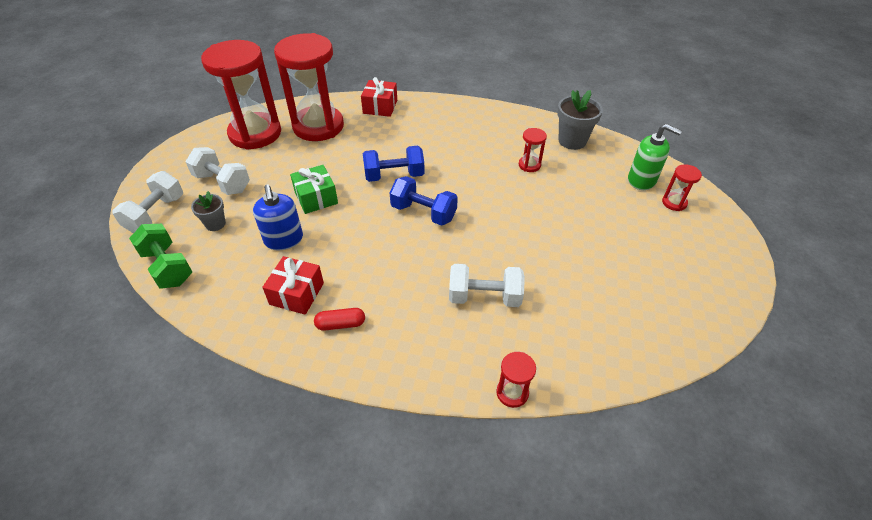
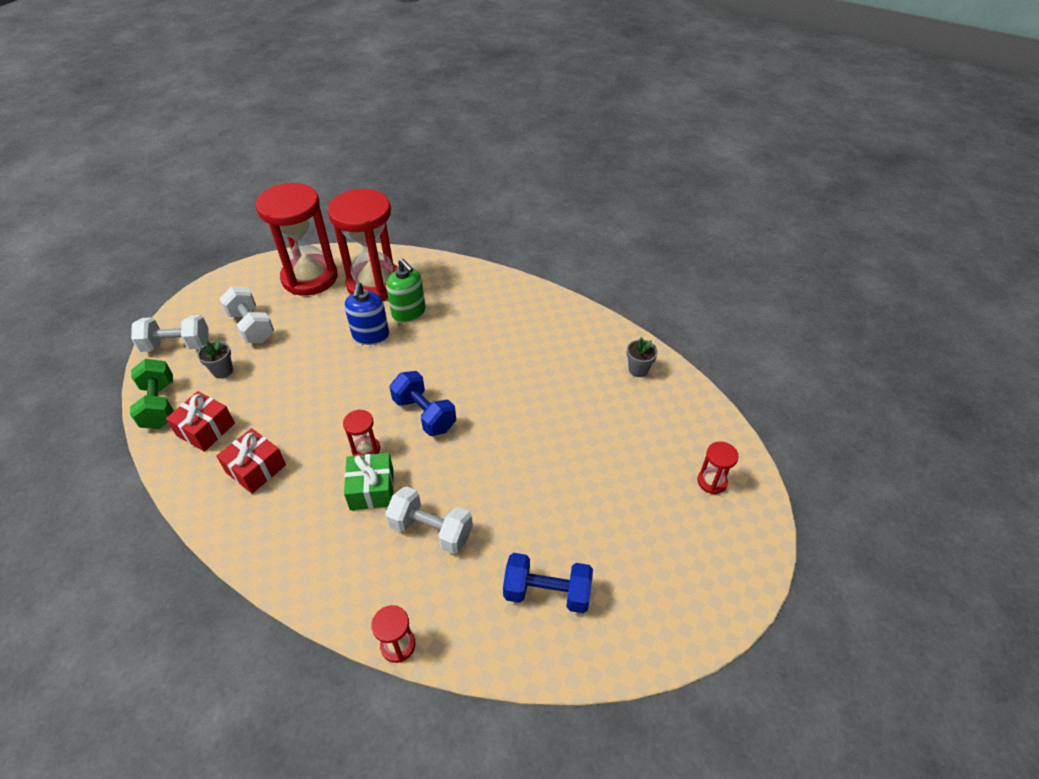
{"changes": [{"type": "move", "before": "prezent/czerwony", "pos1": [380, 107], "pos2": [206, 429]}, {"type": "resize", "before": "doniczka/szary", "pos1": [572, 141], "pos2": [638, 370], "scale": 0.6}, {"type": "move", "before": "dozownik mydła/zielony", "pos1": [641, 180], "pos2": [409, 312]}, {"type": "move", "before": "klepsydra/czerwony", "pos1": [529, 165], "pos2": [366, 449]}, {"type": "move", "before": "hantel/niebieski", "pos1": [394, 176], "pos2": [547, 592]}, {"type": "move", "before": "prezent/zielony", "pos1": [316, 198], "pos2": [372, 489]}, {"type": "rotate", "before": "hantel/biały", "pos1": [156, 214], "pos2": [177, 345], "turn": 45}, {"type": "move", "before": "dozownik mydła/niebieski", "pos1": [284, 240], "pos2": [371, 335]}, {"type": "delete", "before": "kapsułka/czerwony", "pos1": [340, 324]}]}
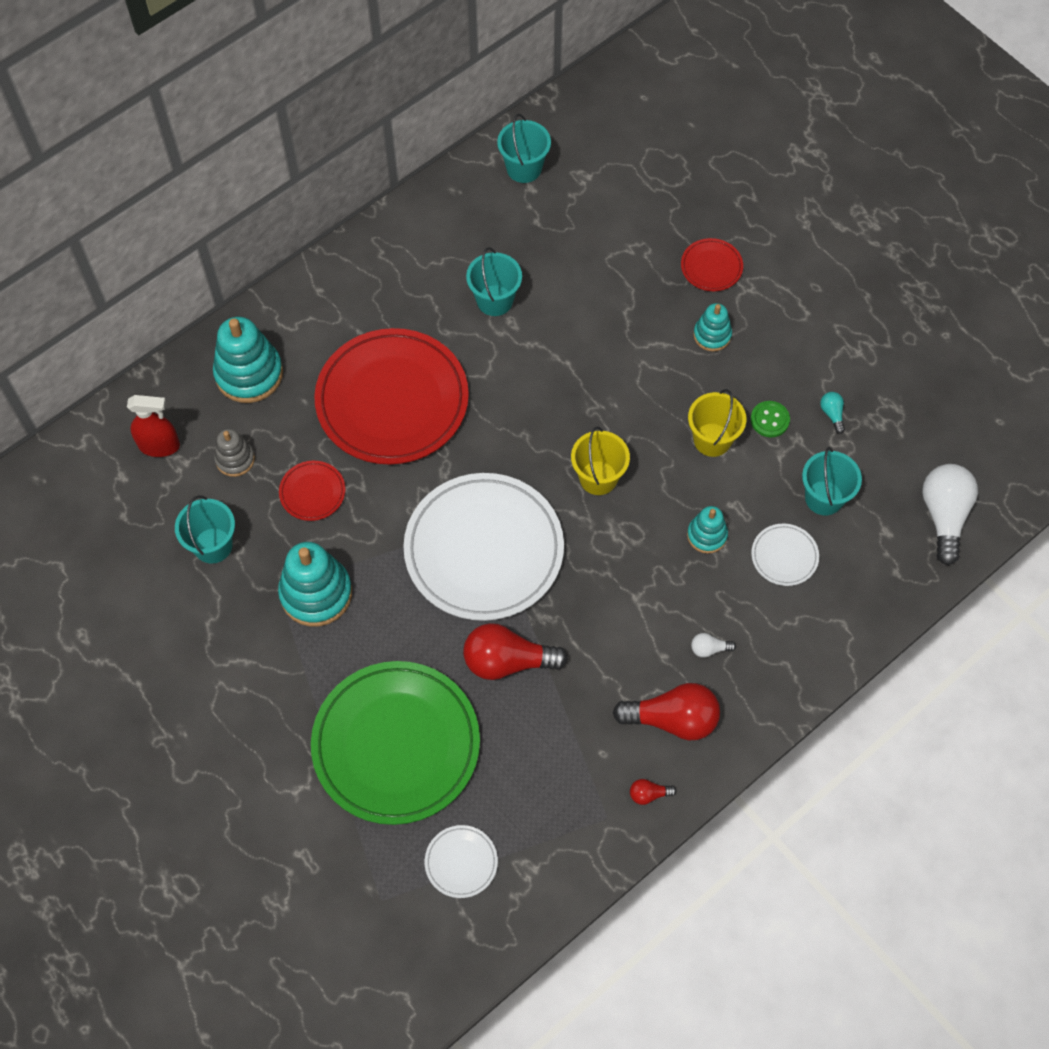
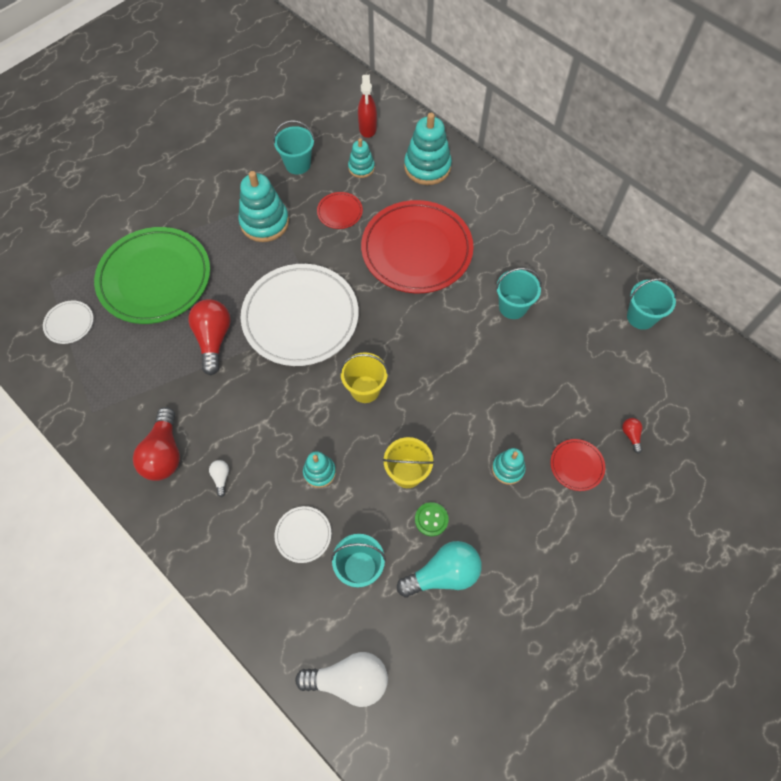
{"changes": [{"type": "resize", "before": "żarówka/turkusowy", "pos1": [832, 414], "pos2": [443, 574], "scale": 2.26}, {"type": "recolor", "before": "zabawka nakładanka/szary", "after": "zabawka nakładanka/turkusowy", "pos1": [235, 459], "pos2": [361, 168]}, {"type": "move", "before": "żarówka/czerwony", "pos1": [648, 794], "pos2": [631, 435]}]}
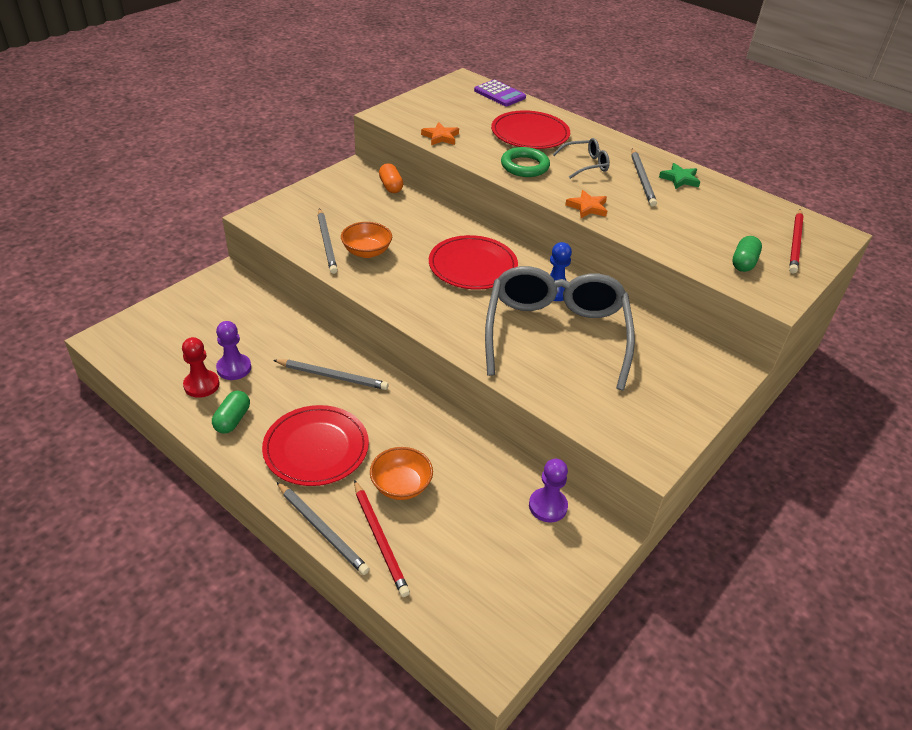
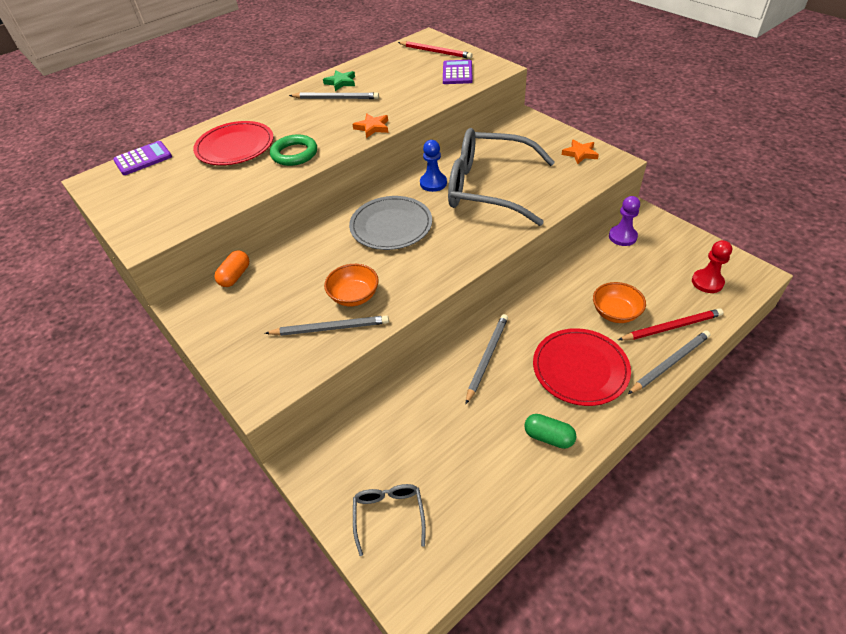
{"changes": [{"type": "move", "before": "gwiazda/pomarańczowy", "pos1": [440, 137], "pos2": [580, 154]}, {"type": "move", "before": "okulary/szary", "pos1": [585, 164], "pos2": [389, 515]}, {"type": "rotate", "before": "kapsułka/pomarańczowy", "pos1": [391, 186], "pos2": [235, 276], "turn": -60}, {"type": "recolor", "before": "talerz/czerwony", "after": "talerz/szary", "pos1": [472, 266], "pos2": [391, 225]}, {"type": "replace", "before": "kapsułka/zielony", "after": "kalkulator/fioletowy", "pos1": [743, 263], "pos2": [457, 73]}, {"type": "delete", "before": "pionek/fioletowy", "pos1": [234, 368]}, {"type": "move", "before": "pionek/czerwony", "pos1": [201, 385], "pos2": [707, 282]}]}
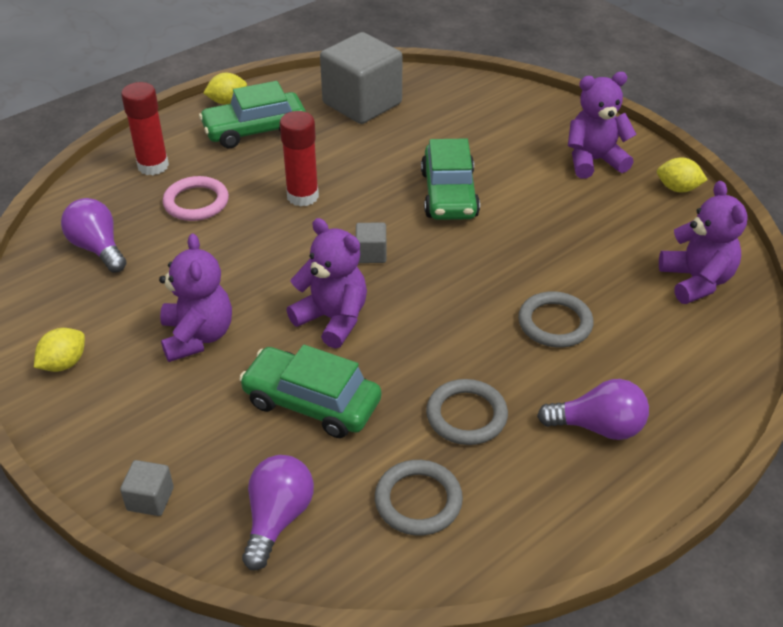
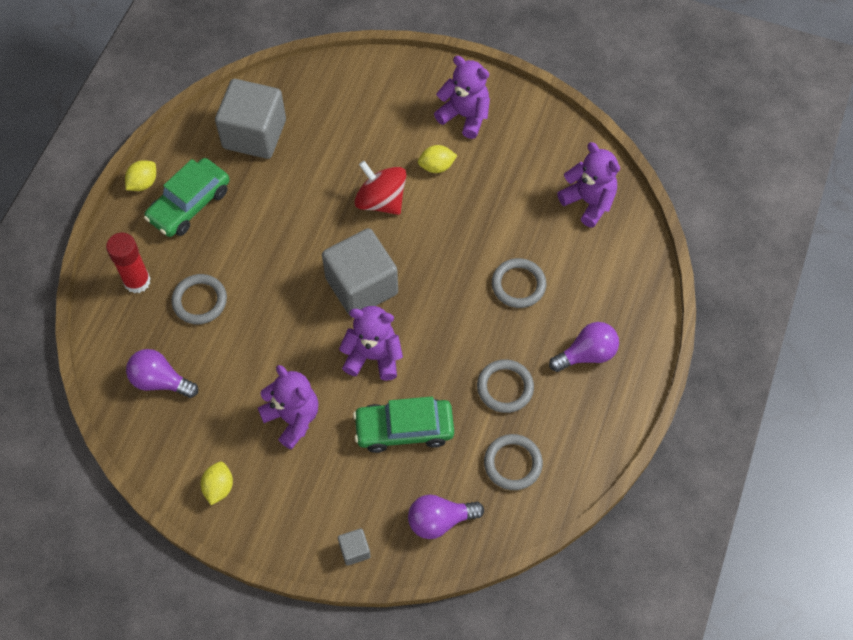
{"changes": [{"type": "rotate", "before": "miś/fioletowy", "pos1": [594, 161], "pos2": [465, 115], "turn": 75}, {"type": "delete", "before": "klej w sztyfcie/czerwony", "pos1": [302, 196]}, {"type": "replace", "before": "samochód/zielony", "after": "bączek/czerwony", "pos1": [449, 194], "pos2": [381, 201]}, {"type": "move", "before": "cytryna/żółty", "pos1": [677, 188], "pos2": [436, 166]}, {"type": "recolor", "before": "pierścień/różowy", "after": "pierścień/szary", "pos1": [196, 202], "pos2": [199, 301]}, {"type": "resize", "before": "sześcian/szary", "pos1": [371, 254], "pos2": [361, 286], "scale": 2.37}, {"type": "rotate", "before": "żarówka/fioletowy", "pos1": [277, 519], "pos2": [440, 520], "turn": -90}]}
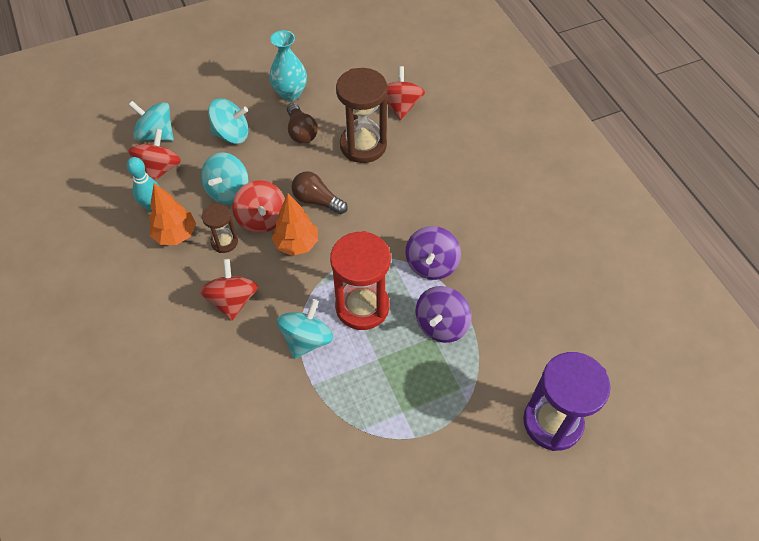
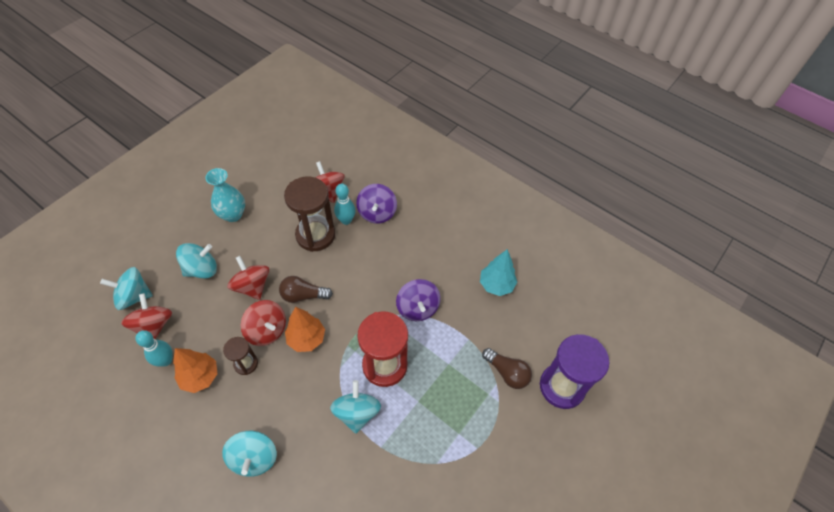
{"changes": [{"type": "move", "before": "żarówka/brązowy", "pos1": [301, 132], "pos2": [507, 373]}, {"type": "move", "before": "bączek/turkusowy", "pos1": [228, 191], "pos2": [254, 458]}, {"type": "move", "before": "bączek/czerwony", "pos1": [233, 300], "pos2": [252, 286]}, {"type": "move", "before": "bączek/fioletowy", "pos1": [441, 325], "pos2": [377, 213]}, {"type": "insert", "after": "kręgiel/turkusowy", "pos2": [346, 220]}, {"type": "insert", "after": "drzewko/turkusowy", "pos2": [496, 285]}]}
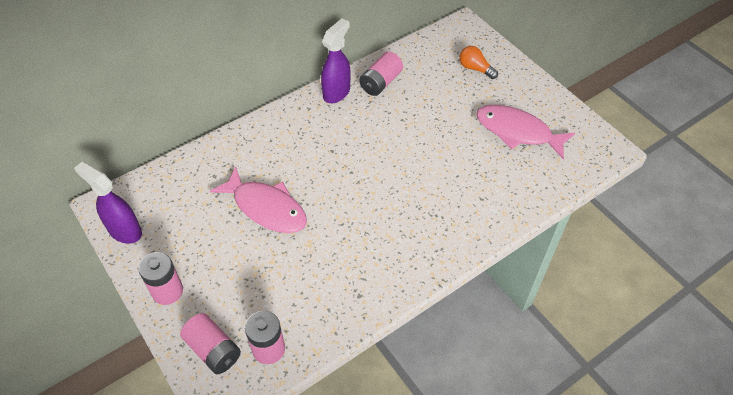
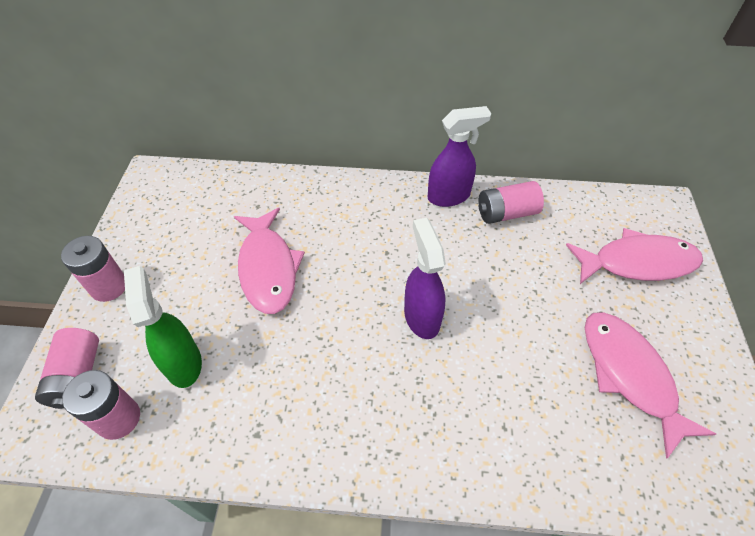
{"changes": [{"type": "replace", "before": "żarówka/pomarańczowy", "after": "ryba/różowy", "pos1": [475, 69], "pos2": [637, 263]}, {"type": "move", "before": "spryskiwacz/fioletowy", "pos1": [124, 230], "pos2": [421, 317]}, {"type": "insert", "after": "spryskiwacz/zielony", "pos2": [183, 363]}]}
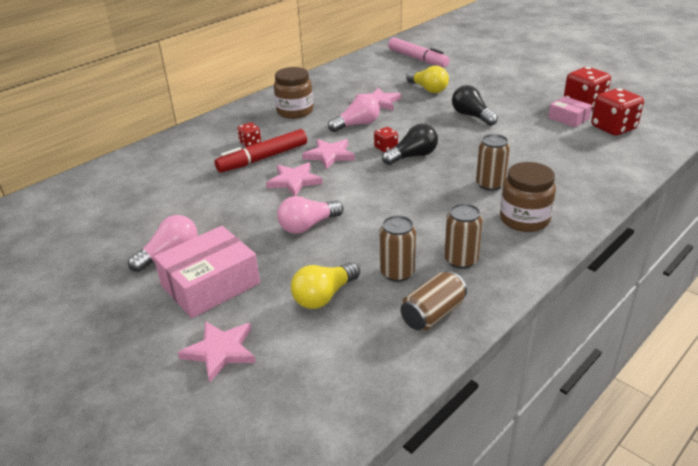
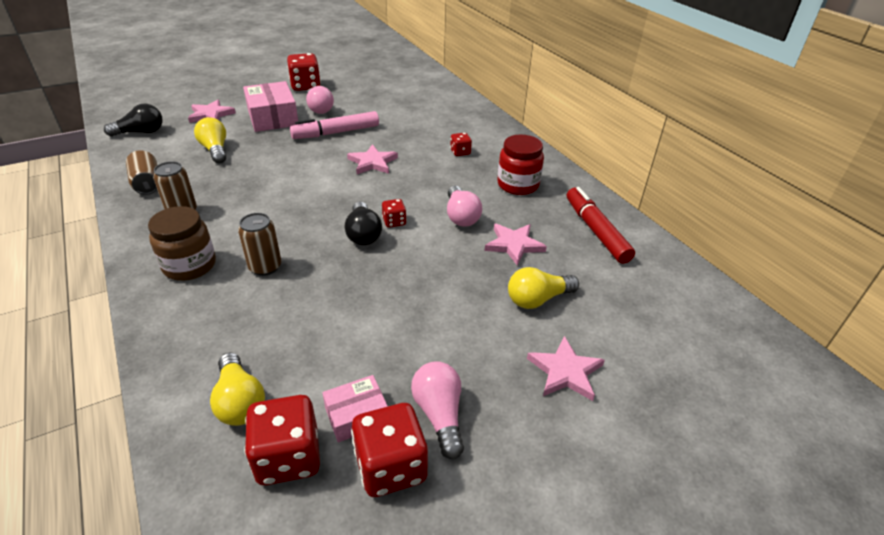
{"changes": [{"type": "move", "before": "flamaster/różowy", "pos1": [417, 59], "pos2": [336, 133]}, {"type": "recolor", "before": "słoik/brązowy", "after": "słoik/czerwony", "pos1": [295, 111], "pos2": [518, 185]}, {"type": "move", "before": "żarówka/czarny", "pos1": [471, 116], "pos2": [141, 132]}, {"type": "move", "before": "flamaster/czerwony", "pos1": [263, 158], "pos2": [596, 231]}, {"type": "move", "before": "gwiazda/różowy", "pos1": [329, 155], "pos2": [565, 371]}, {"type": "move", "before": "żarówka/różowy", "pos1": [308, 226], "pos2": [439, 414]}, {"type": "delete", "before": "puszka/brązowy", "pos1": [397, 273]}, {"type": "insert", "after": "kostka do gry/czerwony", "pos2": [305, 86]}, {"type": "insert", "after": "żarówka/żółty", "pos2": [240, 401]}]}
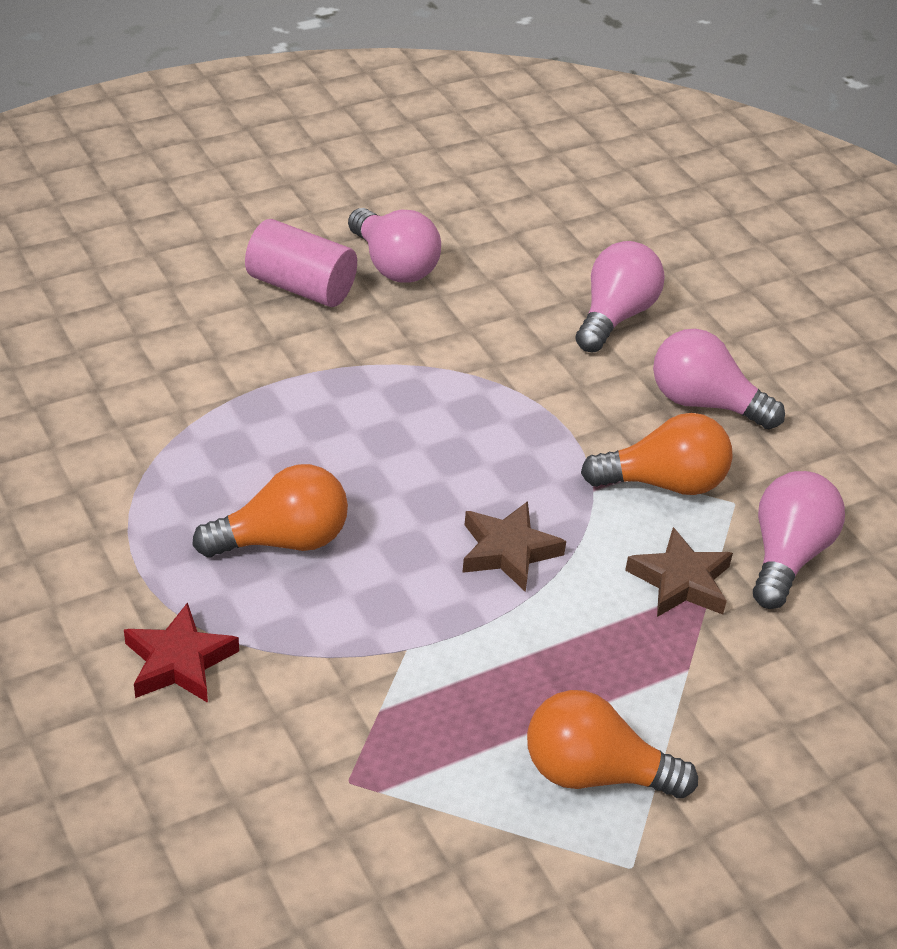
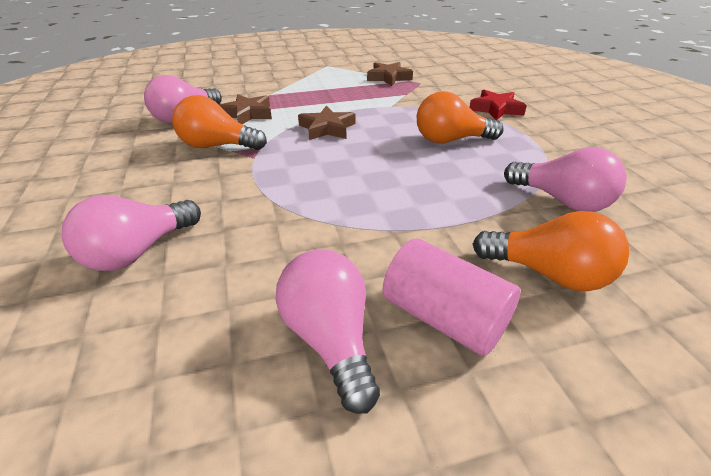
{"changes": [{"type": "move", "before": "żarówka/różowy", "pos1": [704, 403], "pos2": [562, 201]}, {"type": "move", "before": "żarówka/pomarańczowy", "pos1": [594, 773], "pos2": [549, 274]}, {"type": "insert", "after": "gwiazda/brązowy", "pos2": [388, 77]}]}
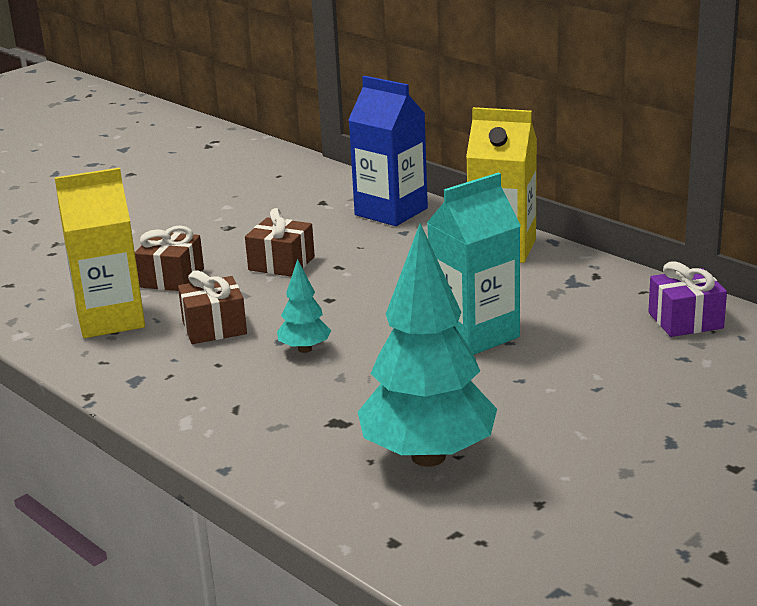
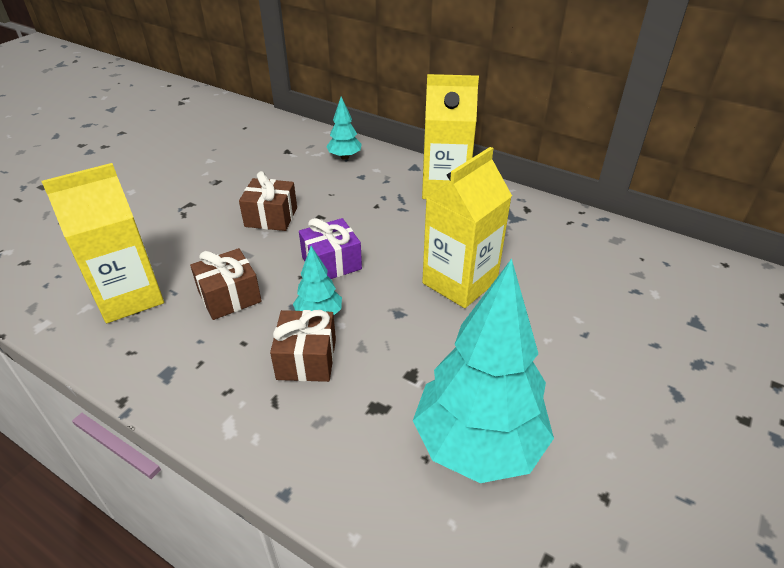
{"changes": [{"type": "replace", "before": "karton mleka/niebieski", "after": "drzewko/turkusowy", "pos1": [391, 212], "pos2": [344, 157]}, {"type": "recolor", "before": "karton mleka/turkusowy", "after": "karton mleka/żółty", "pos1": [475, 335], "pos2": [459, 282]}, {"type": "move", "before": "prezent/brązowy", "pos1": [171, 278], "pos2": [306, 359]}, {"type": "move", "before": "prezent/fioletowy", "pos1": [685, 320], "pos2": [331, 263]}]}
